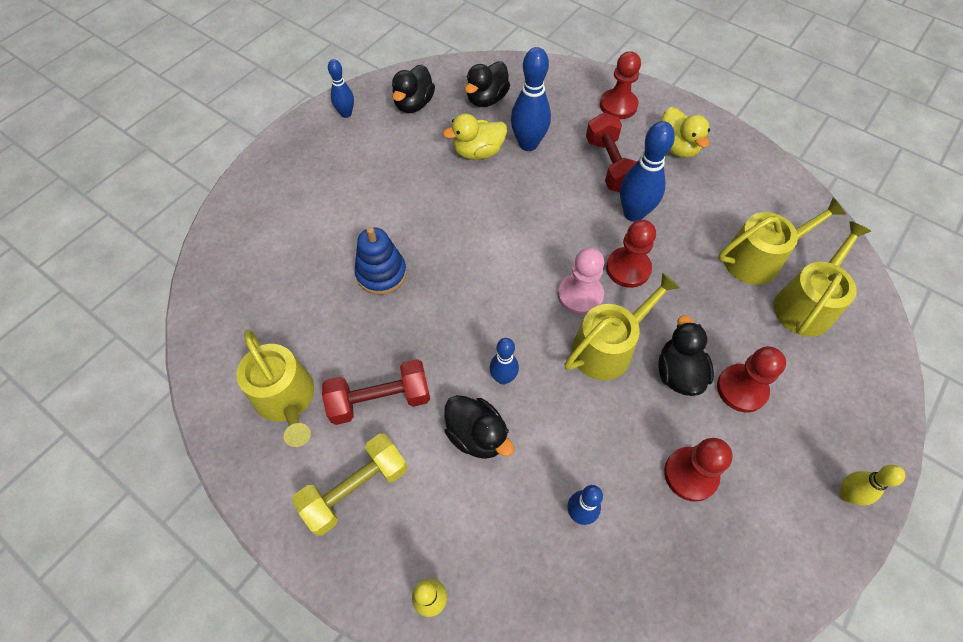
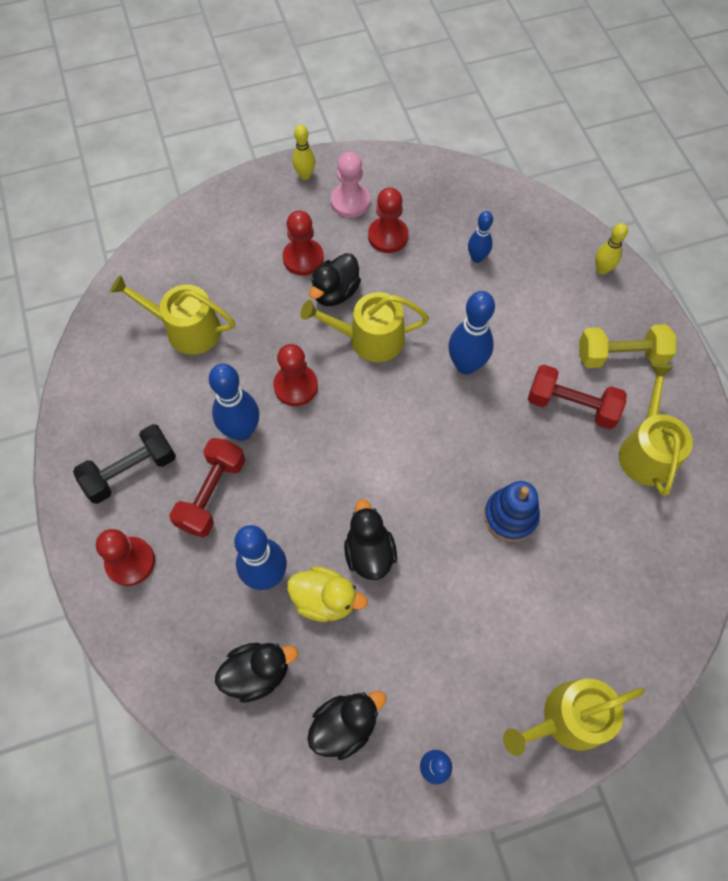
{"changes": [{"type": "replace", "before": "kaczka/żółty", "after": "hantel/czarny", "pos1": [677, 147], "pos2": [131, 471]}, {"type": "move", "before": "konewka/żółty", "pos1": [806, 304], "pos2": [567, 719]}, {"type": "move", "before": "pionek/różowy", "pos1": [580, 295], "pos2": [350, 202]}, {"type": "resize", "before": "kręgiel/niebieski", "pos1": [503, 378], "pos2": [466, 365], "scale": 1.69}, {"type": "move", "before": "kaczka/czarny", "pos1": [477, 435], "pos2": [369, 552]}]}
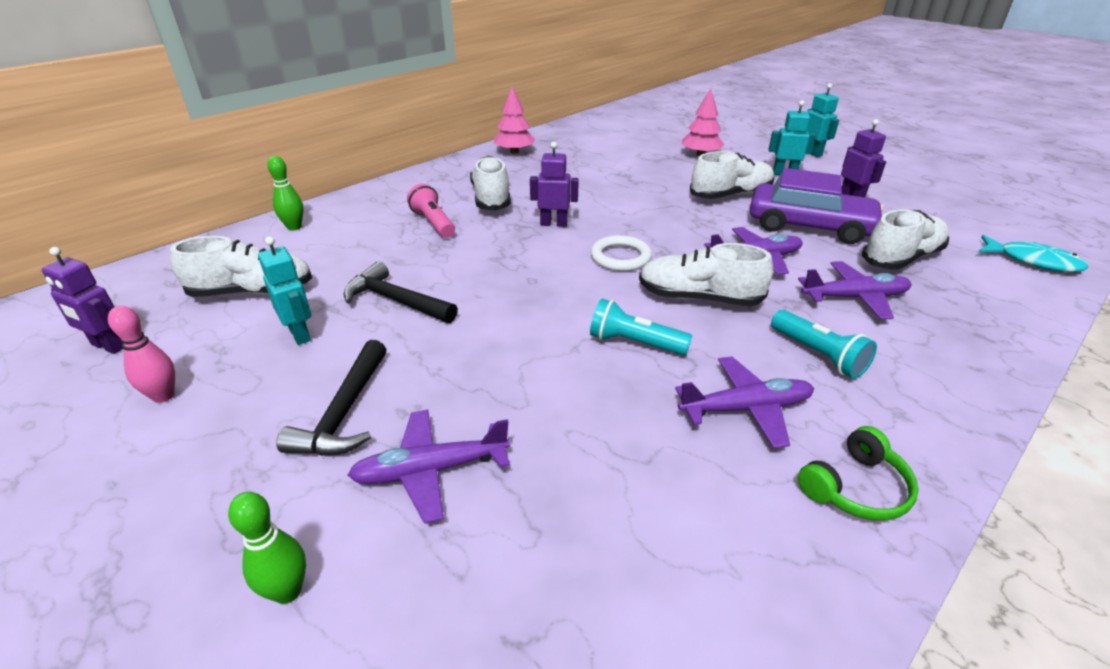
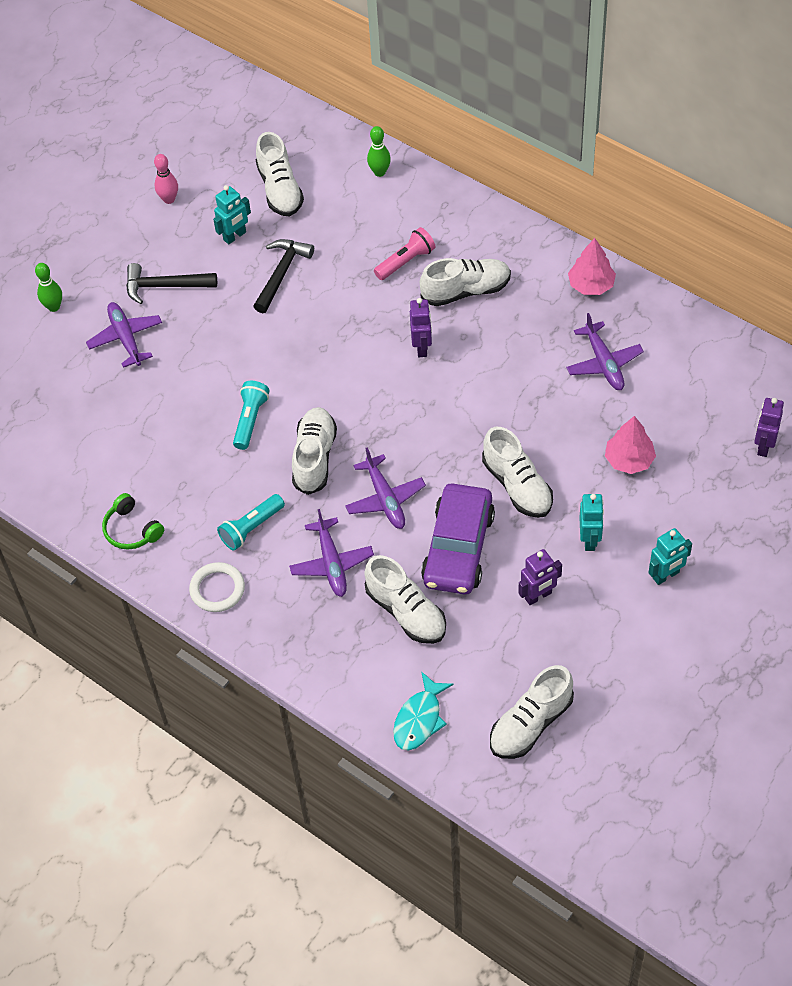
{"changes": [{"type": "move", "before": "pierścień/biały", "pos1": [620, 257], "pos2": [217, 589]}, {"type": "move", "before": "robot/fioletowy", "pos1": [108, 346], "pos2": [763, 446]}, {"type": "move", "before": "samolot/fioletowy", "pos1": [745, 409], "pos2": [604, 363]}, {"type": "insert", "after": "but/biały", "pos2": [531, 723]}]}
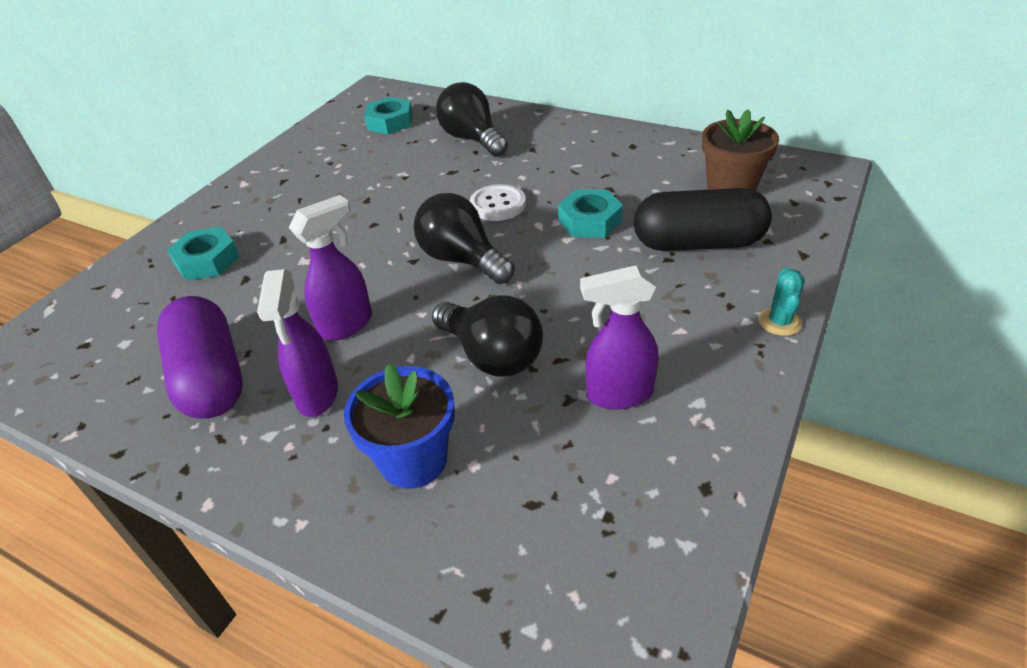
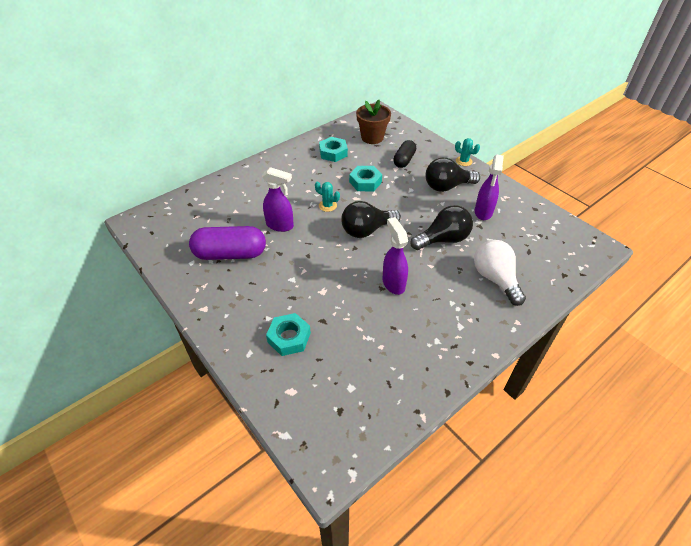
{"changes": [{"type": "move", "before": "żarówka/czarny", "pos1": [472, 139], "pos2": [447, 186]}, {"type": "move", "before": "nakrętka/turkusowy", "pos1": [390, 122], "pos2": [333, 153]}, {"type": "replace", "before": "guzik/biały", "after": "kaktus/turkusowy", "pos1": [498, 204], "pos2": [327, 205]}, {"type": "resize", "before": "kapsułka/czarny", "pos1": [698, 243], "pos2": [404, 160], "scale": 0.6}, {"type": "move", "before": "spryskiwacz/fioletowy", "pos1": [317, 395], "pos2": [280, 225]}, {"type": "move", "before": "kapsułka/fioletowy", "pos1": [211, 377], "pos2": [230, 254]}, {"type": "replace", "before": "doniczka/niebieski", "after": "żarówka/biały", "pos1": [413, 460], "pos2": [495, 279]}]}
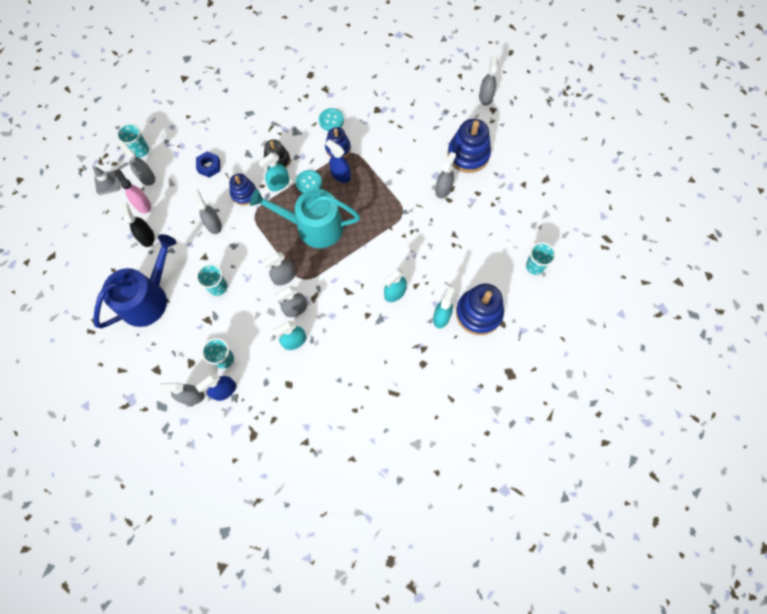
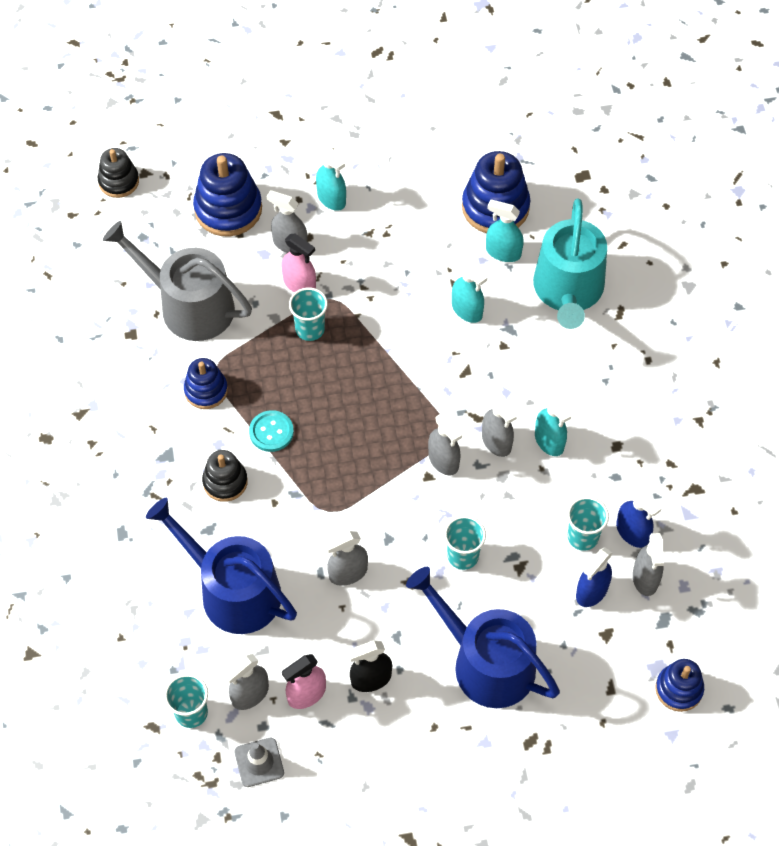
{"changes": [{"type": "replace", "before": "spryskiwacz/szary", "after": "zabawka nakładanka/czarny", "pos1": [485, 97], "pos2": [119, 181]}, {"type": "delete", "before": "guzik/turkusowy", "pos1": [331, 120]}, {"type": "move", "before": "spryskiwacz/niebieski", "pos1": [340, 175], "pos2": [592, 591]}, {"type": "replace", "before": "nakrętka/niebieski", "after": "konewka/niebieski", "pos1": [209, 166], "pos2": [232, 590]}, {"type": "move", "before": "spryskiwacz/turkusowy", "pos1": [279, 184], "pos2": [331, 198]}, {"type": "move", "before": "zabawka nakładanka/niebieski", "pos1": [244, 194], "pos2": [679, 689]}, {"type": "move", "before": "konewka/turkusowy", "pos1": [313, 226], "pos2": [568, 291]}, {"type": "move", "before": "szklanka/turkusowy", "pos1": [534, 266], "pos2": [310, 329]}, {"type": "insert", "after": "konewka/szary", "pos2": [189, 305]}, {"type": "insert", "after": "spryskiwacz/różowy", "pos2": [299, 284]}]}
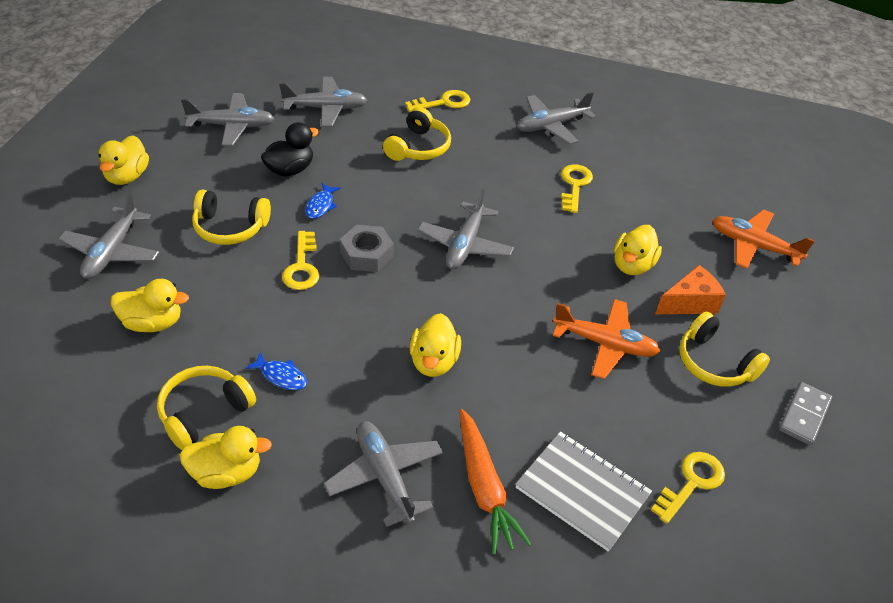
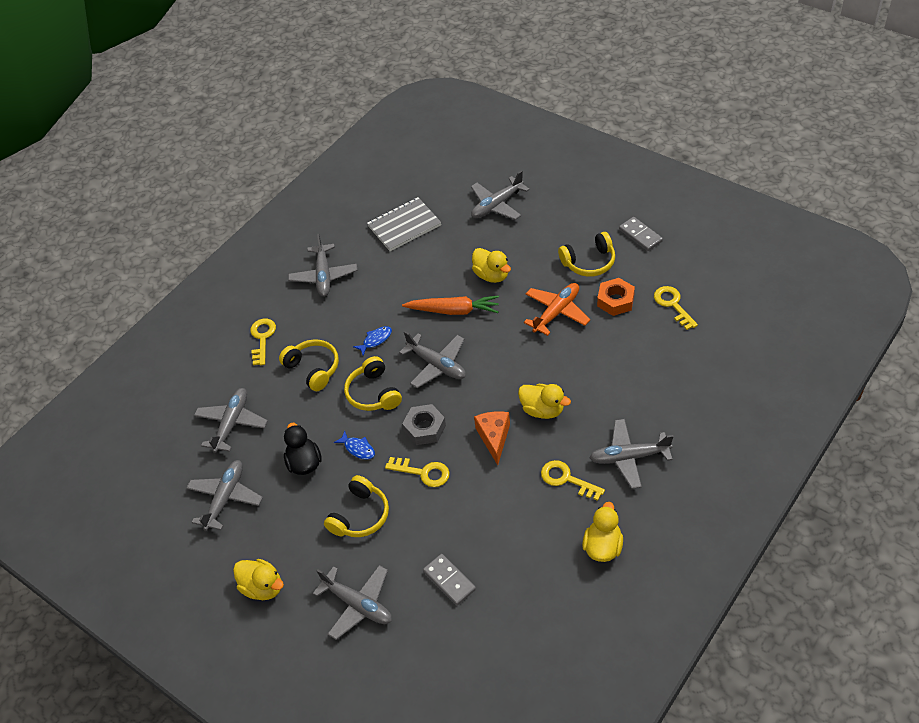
{"changes": [{"type": "move", "before": "klucz/żółty", "pos1": [574, 185], "pos2": [566, 479]}, {"type": "recolor", "before": "samolot/pomarańczowy", "after": "samolot/szary", "pos1": [754, 246], "pos2": [497, 205]}, {"type": "move", "before": "ser/pomarańczowy", "pos1": [689, 303], "pos2": [494, 438]}, {"type": "replace", "before": "kaczka/żółty", "after": "kostka domina/szary", "pos1": [152, 323], "pos2": [449, 580]}, {"type": "move", "before": "ryba/niebieski", "pos1": [281, 376], "pos2": [375, 340]}, {"type": "move", "before": "słuchawki/żółty", "pos1": [204, 412], "pos2": [373, 393]}, {"type": "move", "before": "marchewka/pomarańczowy", "pos1": [484, 487], "pos2": [453, 310]}, {"type": "move", "before": "zeszyt/szary", "pos1": [582, 492], "pos2": [404, 226]}, {"type": "insert", "after": "nakrętka/pomarańczowy", "pos2": [615, 301]}]}
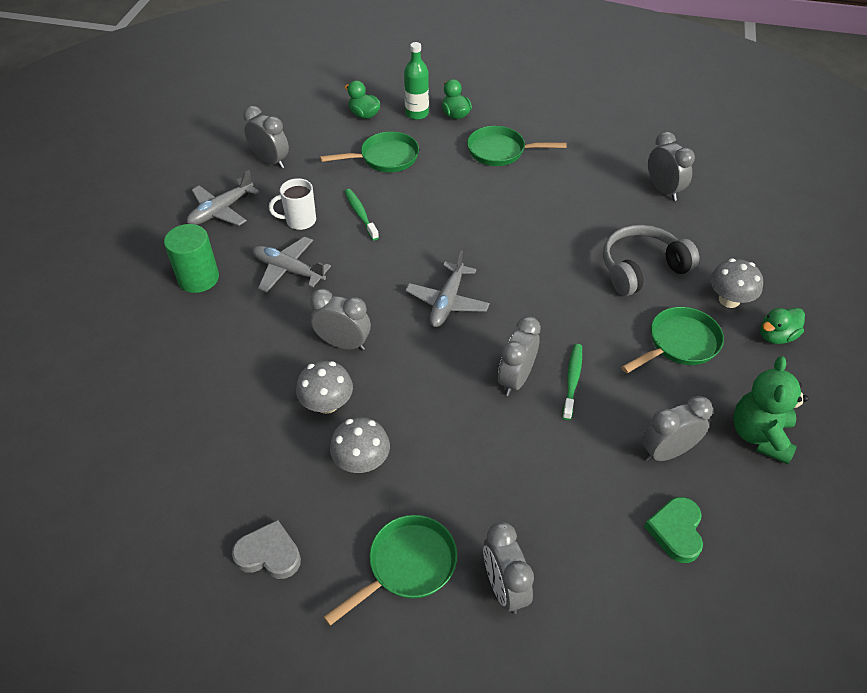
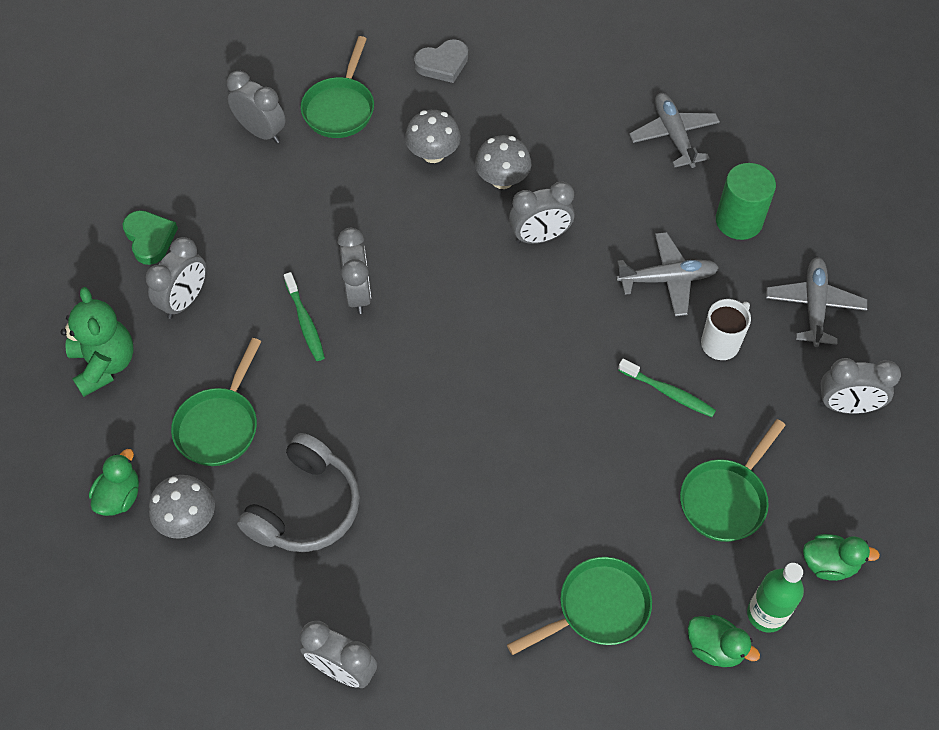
{"changes": [{"type": "move", "before": "samolot/szary", "pos1": [447, 302], "pos2": [673, 135]}]}
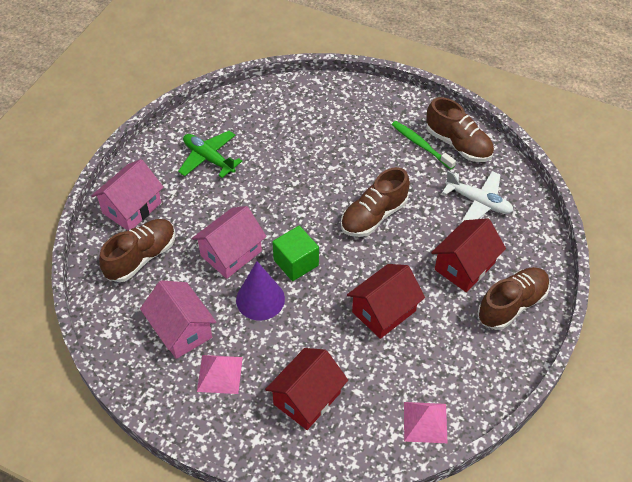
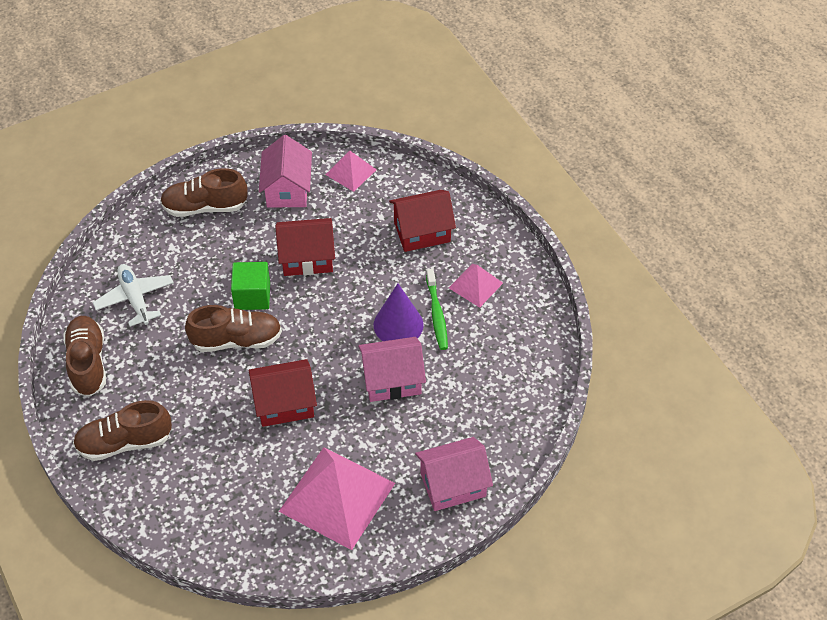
{"changes": [{"type": "move", "before": "szczoteczka do zębów/zielony", "pos1": [421, 145], "pos2": [437, 314]}, {"type": "replace", "before": "samolot/zielony", "after": "piramida/różowy", "pos1": [209, 158], "pos2": [337, 497]}, {"type": "move", "before": "domek/czerwony", "pos1": [464, 266], "pos2": [284, 404]}, {"type": "move", "before": "but/brązowy", "pos1": [141, 257], "pos2": [124, 442]}, {"type": "move", "before": "sześcian/zielony", "pos1": [296, 262], "pos2": [252, 296]}, {"type": "move", "before": "domek/różowy", "pos1": [181, 330], "pos2": [287, 189]}]}
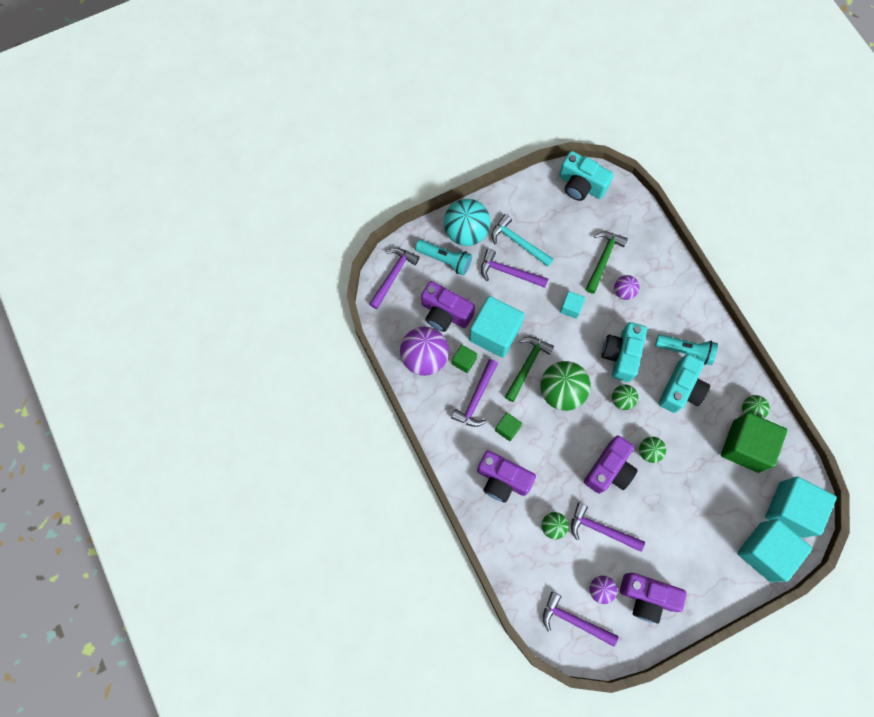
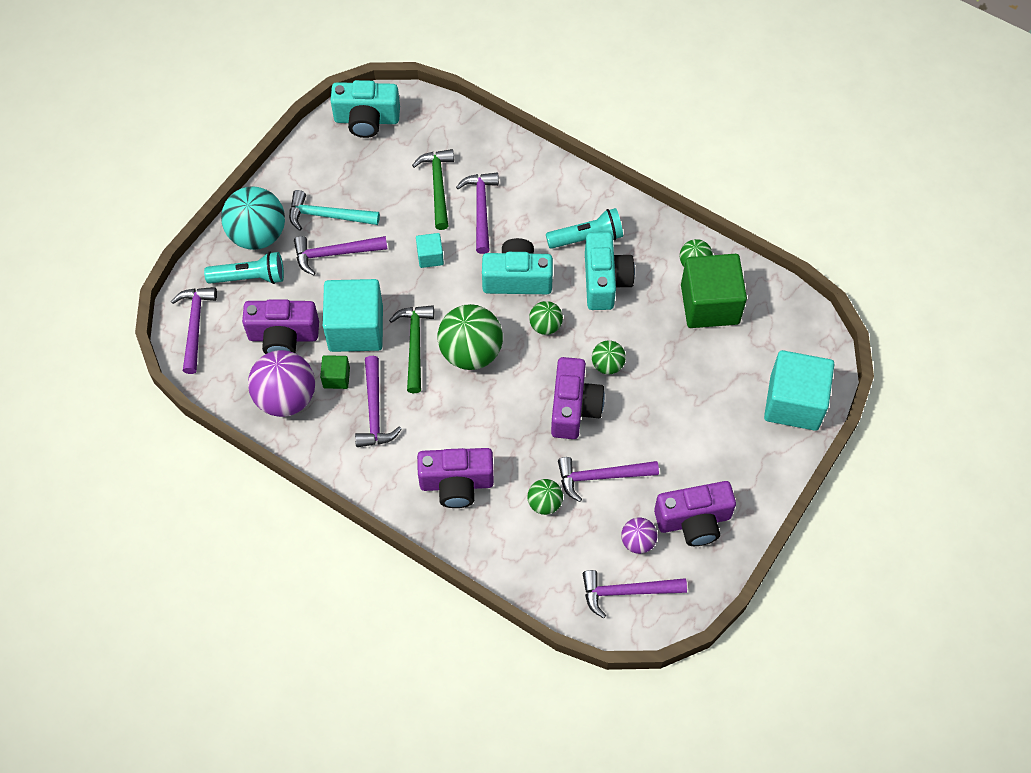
{"changes": [{"type": "replace", "before": "piłka/fioletowy", "after": "młotek/fioletowy", "pos1": [624, 291], "pos2": [481, 209]}, {"type": "rotate", "before": "aparat fotograficzny/turkusowy", "pos1": [621, 355], "pos2": [517, 278], "turn": 105}, {"type": "delete", "before": "sześcian/zielony", "pos1": [507, 428]}, {"type": "delete", "before": "sześcian/turkusowy", "pos1": [791, 509]}]}
